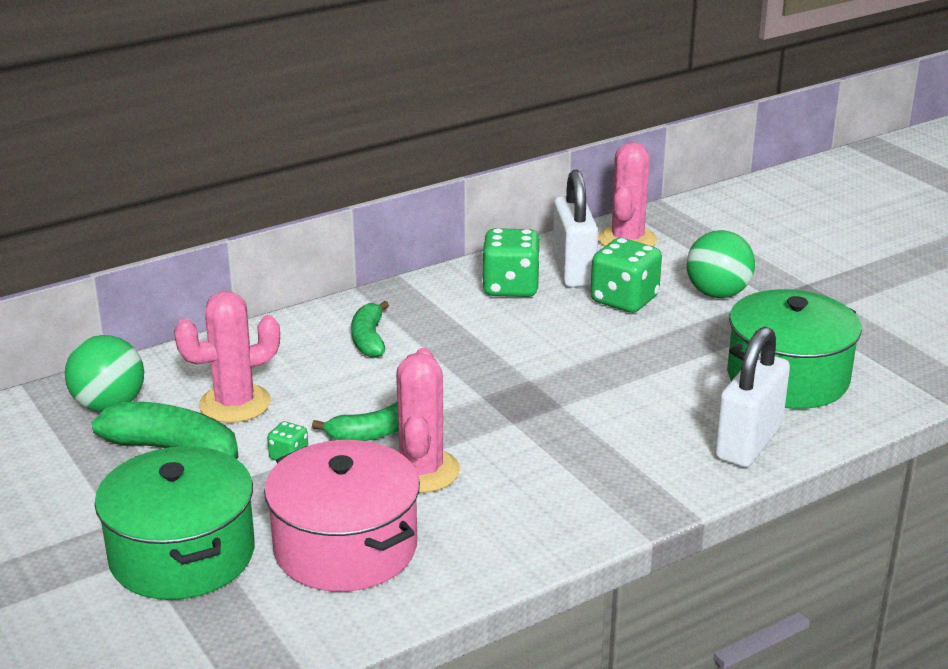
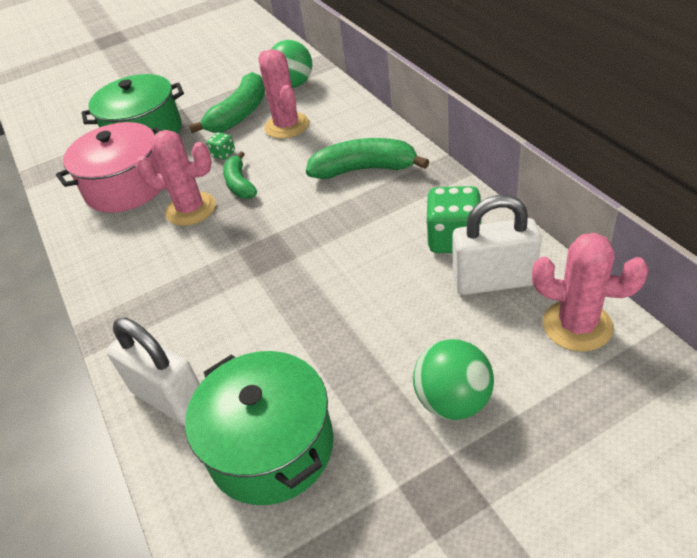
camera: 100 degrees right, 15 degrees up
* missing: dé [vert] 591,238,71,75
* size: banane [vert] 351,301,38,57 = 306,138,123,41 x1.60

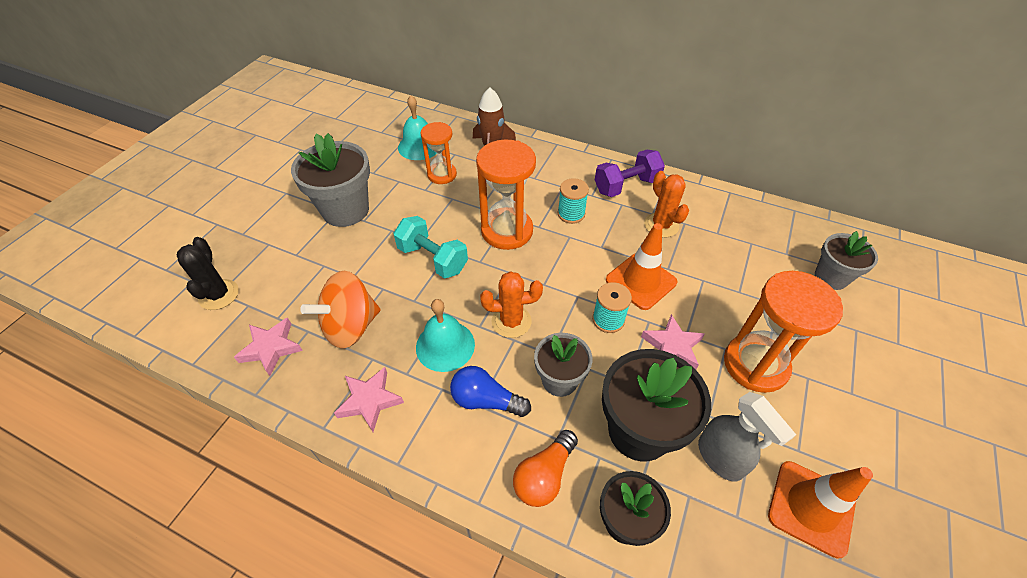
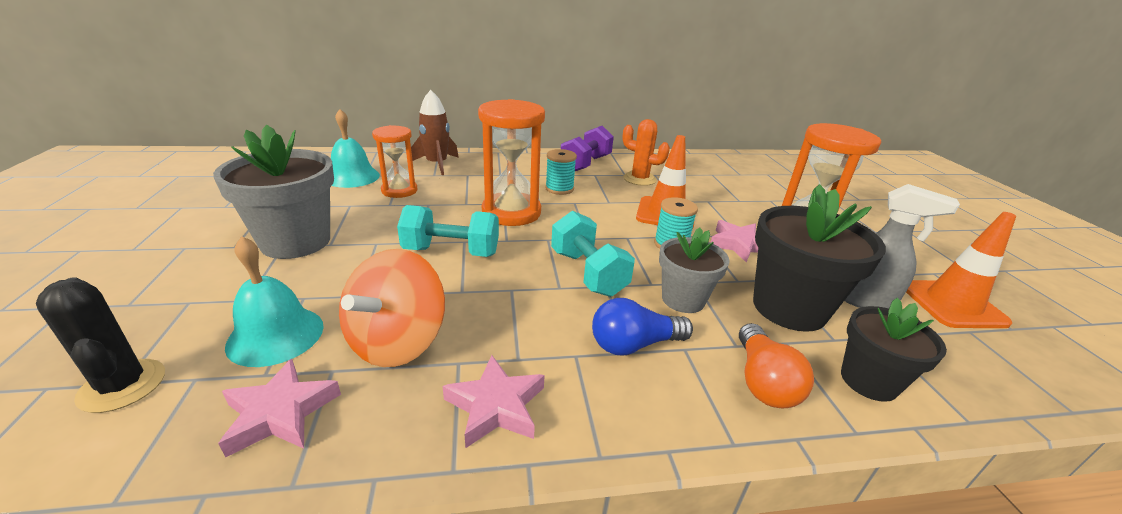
camera: 35 degrees left, 20 degrees down
* missing: pot de fleurs [gris] 815,231,63,59
* relocated: cloche [turquoise] 416,299,59,73 to 225,236,99,131
* exchanged: cactus [orange] 480,271,63,67 to haltère [turquoise] 551,211,84,86

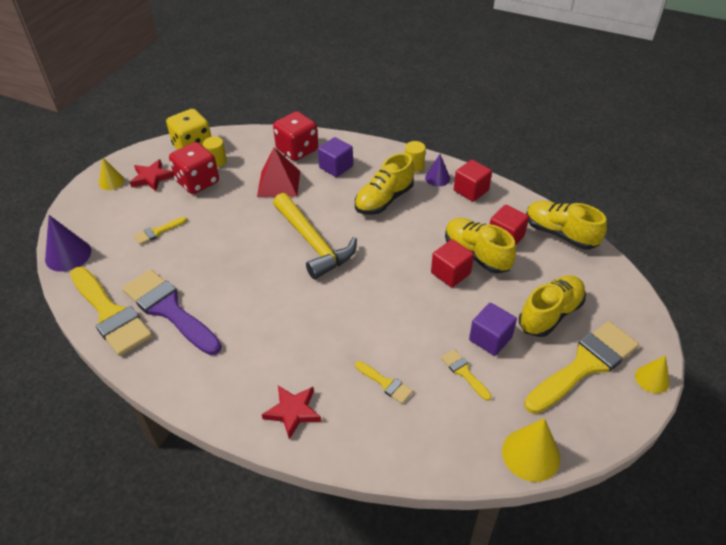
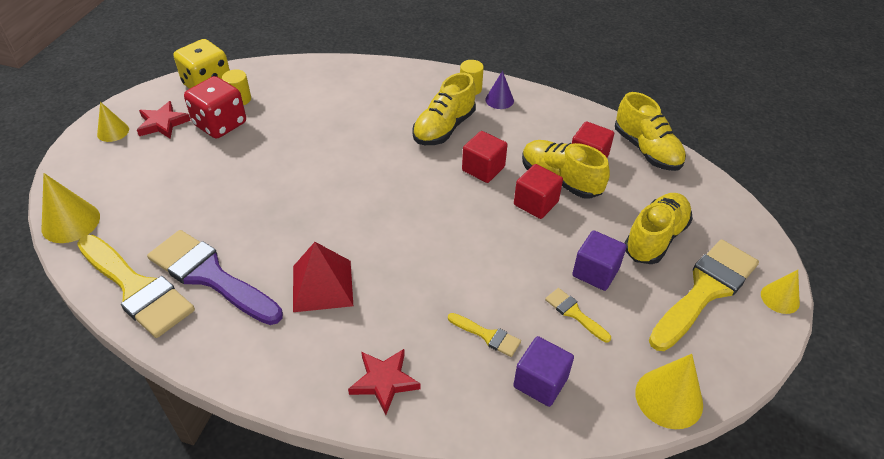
camera: 10 degrees left, 0 degrees up
* missing: pinceau [jaune] 134,217,53,28
* missing: dé [rouge] 273,111,45,50
* missing: marteau [jaune] 273,193,84,86
* relocated: pyramide [rouge] 257,147,43,50 to 293,242,60,70
* relocated: cube [violet] 318,137,35,40 to 513,336,61,71
* relocated: cube [rouge] 454,160,38,42 to 462,131,46,52
* colour: cône [violet] 45,215,46,57 to cône [jaune] 41,173,59,70
* spun: chaussure [jaune] 526,201,81,49 = 615,92,71,79 150 degrees counterclockwise

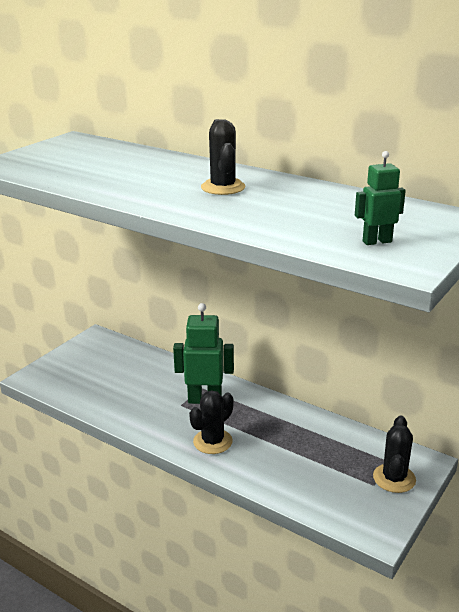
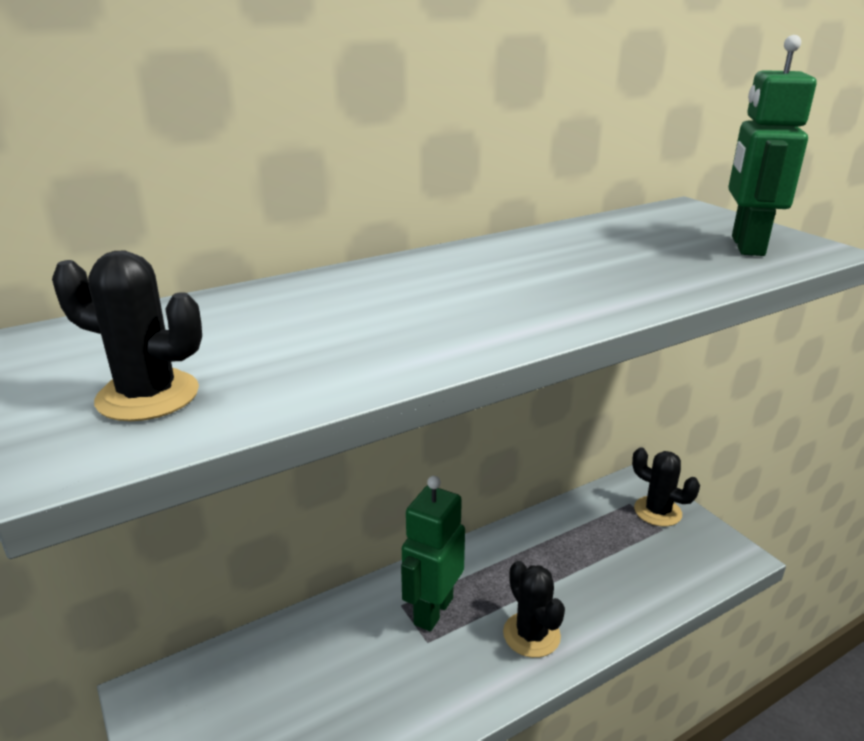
camera: 65 degrees left, 0 degrees up
* relocated: cactus [noir] 201,119,44,76 to 52,250,150,171
* size: robot [vert] 355,151,51,94 = 728,35,89,221 x1.75

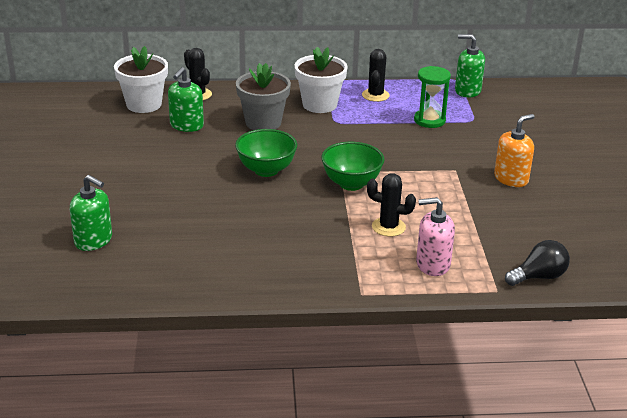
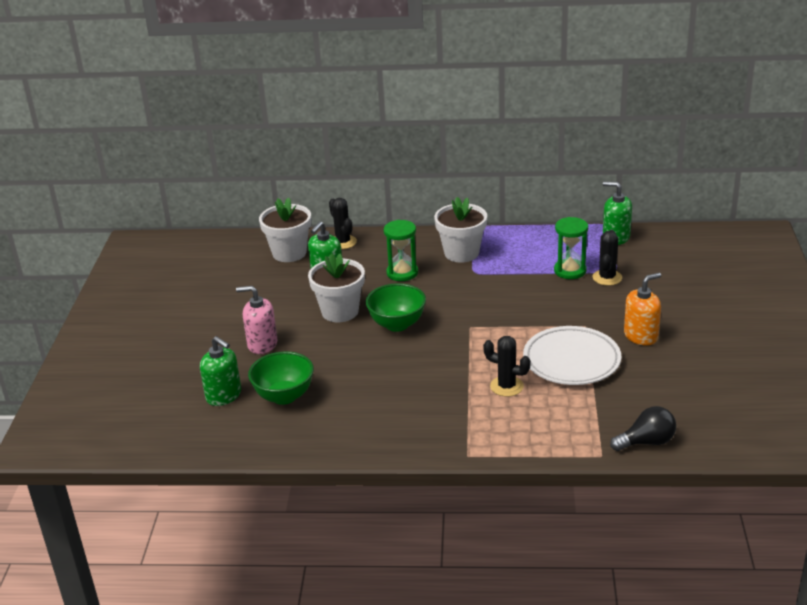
camera: 10 degrees right, 0 degrees up
* appeared: pot de fleurs [blanc] 308,253,57,69
* appeared: assiette [blanc] 523,326,98,59
* relocated: bol [vert] 321,142,63,49 to 248,351,66,54
* relocated: cactus [noir] 362,49,28,53 to 592,230,30,56
* relocated: distributeur de savon [rose] 416,197,39,79 to 236,286,42,68
* exchanged: pot de fleurs [gris] 236,63,55,67 to sablier [vert] 384,220,34,61

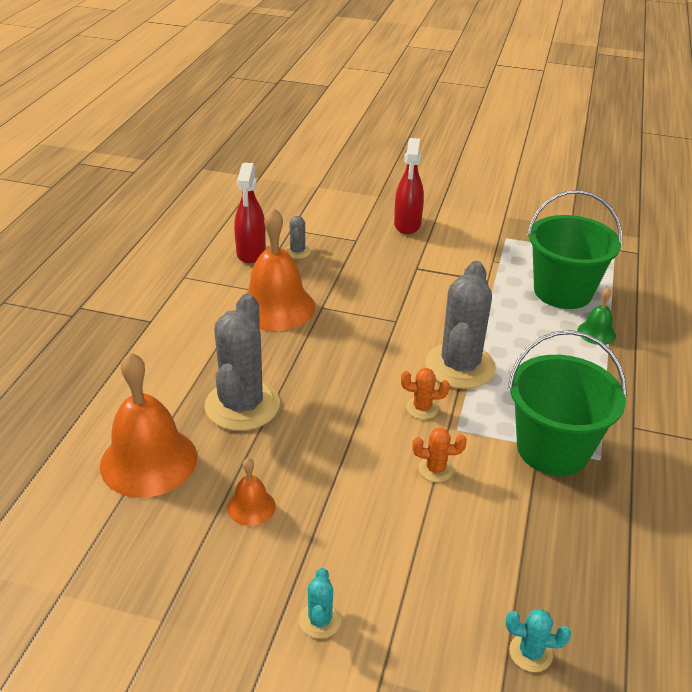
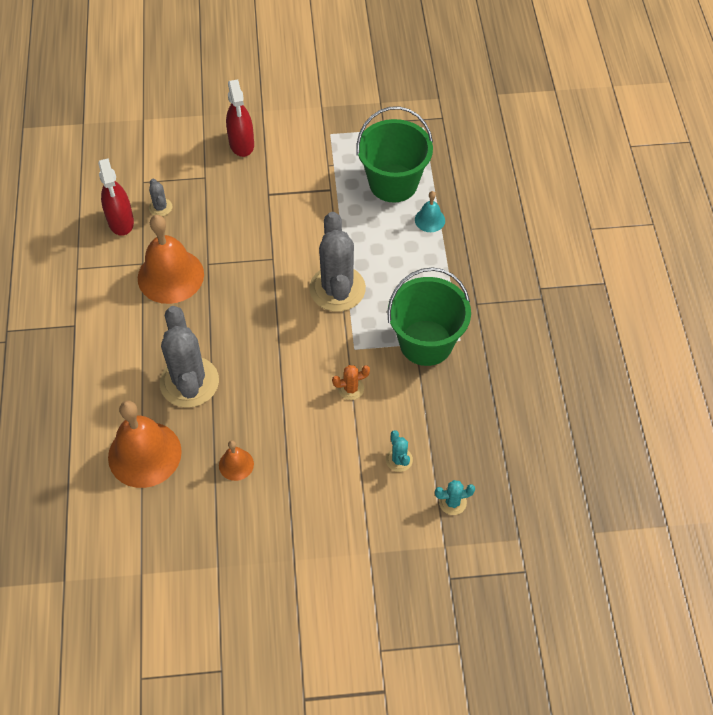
camera: 20 degrees left, 20 degrees up
* missing: cactus [orange] 401,368,49,51
* relocated: cactus [turquoise] 299,568,42,71 to 386,430,27,42
* colour: cloche [vert] 578,288,38,57 to cloche [turquoise] 415,191,30,41

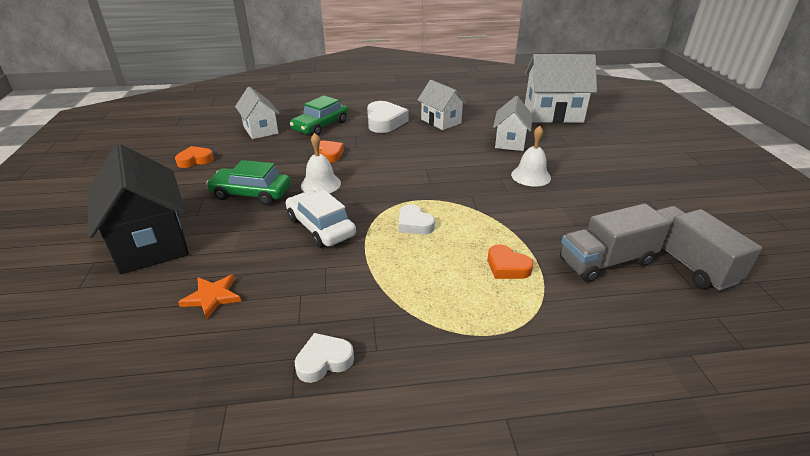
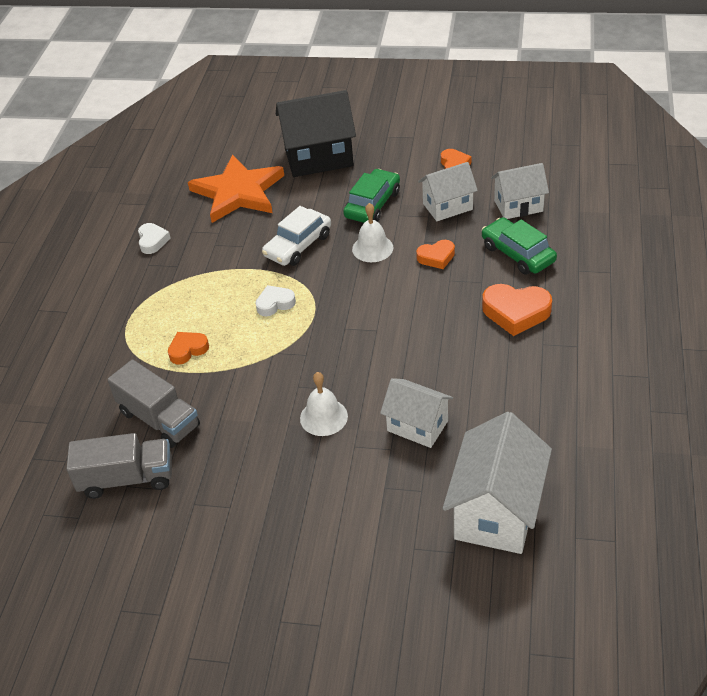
camera: 110 degrees right, 10 degrees up
* relocated: maison [blanc] 418,80,49,50 to 418,162,60,59
* colour: cœur [blanc] 367,101,41,32 to cœur [orange] 482,284,70,52
* spun: voiture [blanc] 286,190,70,58 = 262,206,69,60 150 degrees clockwise
* spun: camion [gris] 560,203,111,79 = 108,359,92,89 135 degrees clockwise
* size: étoile [orange] 178,274,63,46 = 188,154,96,69 x2.32

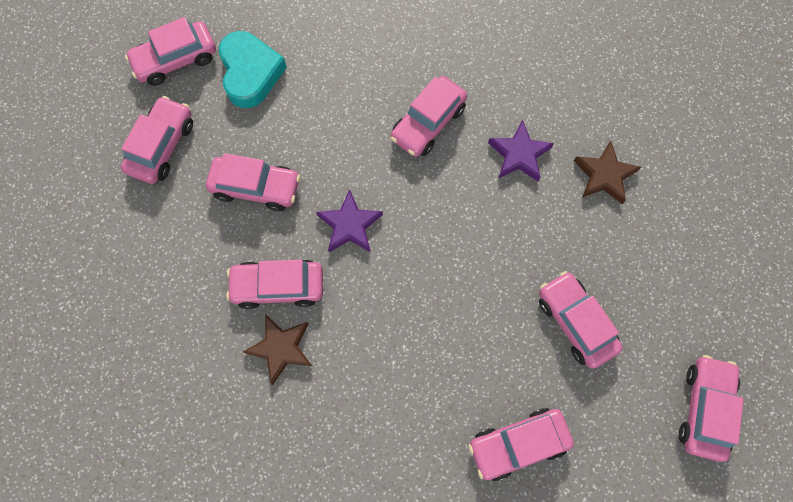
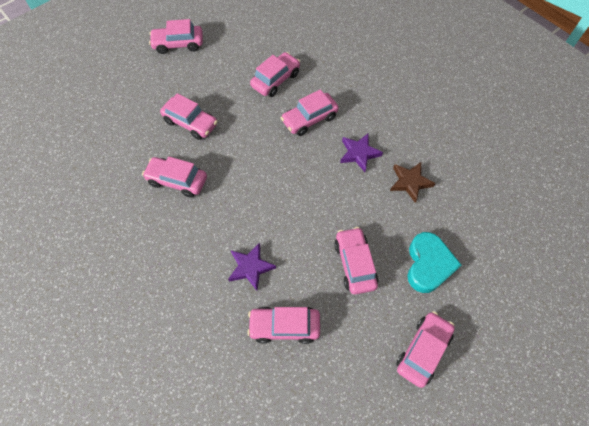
camera: 20 degrees right, 10 degrees down
* missing: étoile [marron] 243,314,69,71
* relocated: voiture [rose] 121,96,72,88 to 250,52,50,45
* relocated: cœur [turquoise] 219,31,68,77 to 407,232,54,61
* relocated: étoile [violet] 316,189,67,63 to 228,242,48,48

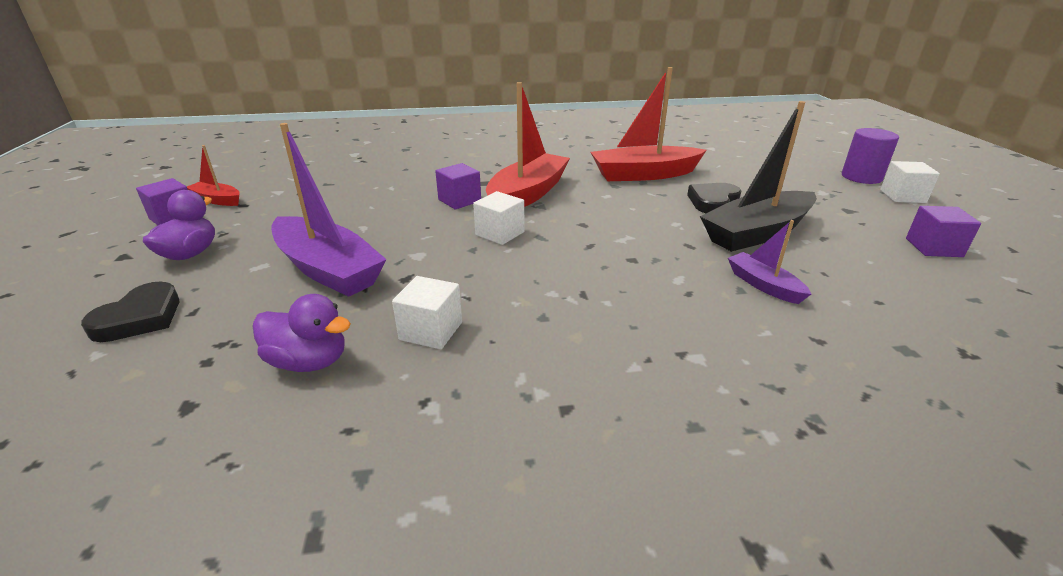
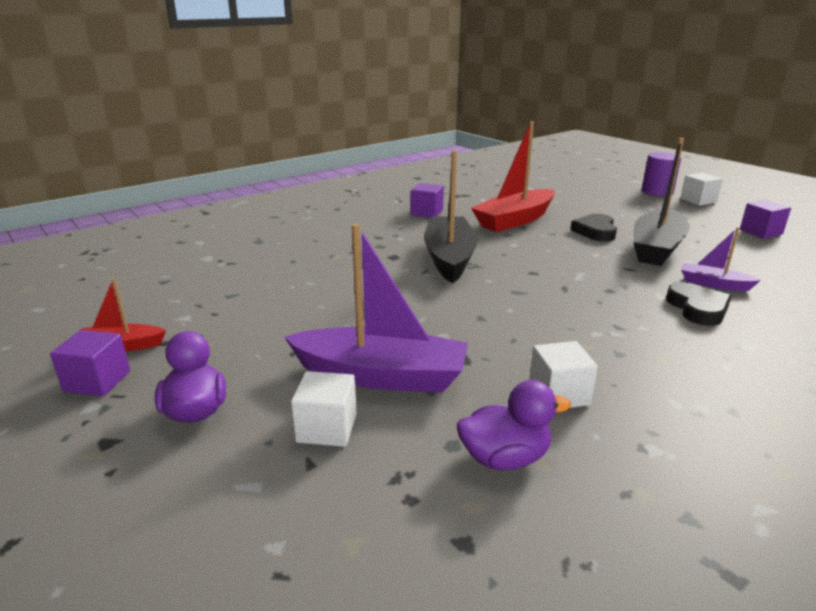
camera: 30 degrees left, 5 degrees down
* relocated: cœur [noir] 81,281,99,61 to 666,282,65,44
* relocated: cube [violet] 435,163,46,46 to 411,183,33,34
* relocated: cube [blanc] 473,191,52,54 to 291,371,66,76
* colour: bateau [rouge] 486,82,84,125 to bateau [noir] 424,151,53,132

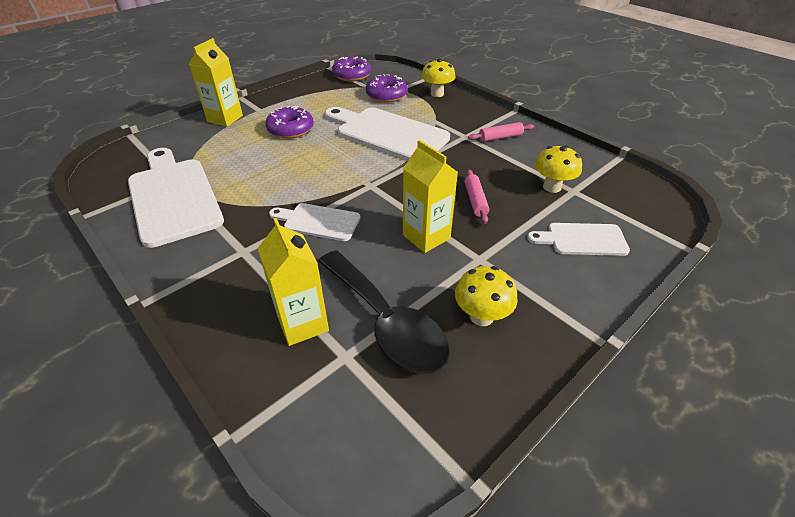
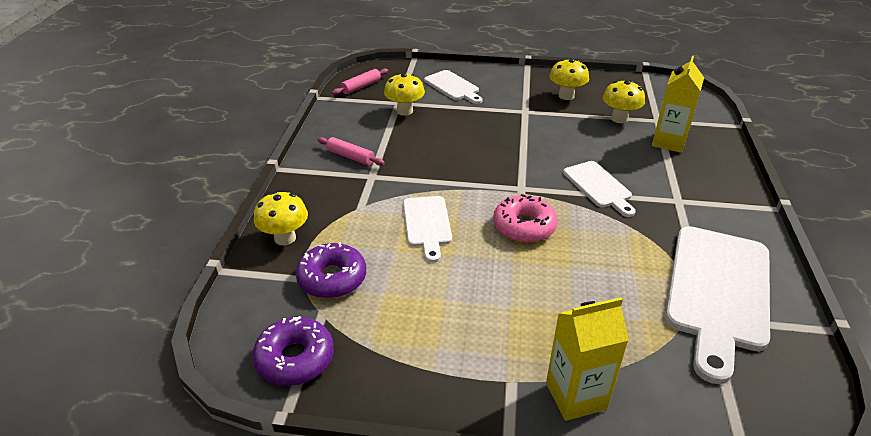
camera: 130 degrees left, 5 degrees down
* missing: beignet [violet] 265,106,48,33
* missing: brique de lait [jaune] 403,140,55,113
* appeared: beignet [rose] 493,194,64,49
* relocated: rouleau à pâtisserie [rose] 465,170,24,54 to 332,68,56,27
* exchanged: cuillère [noir] 318,250,132,124 to champignon [jaune] 603,80,42,43
* size: planche à découper [blanc] 325,107,125,54 = 403,196,49,67 x0.53

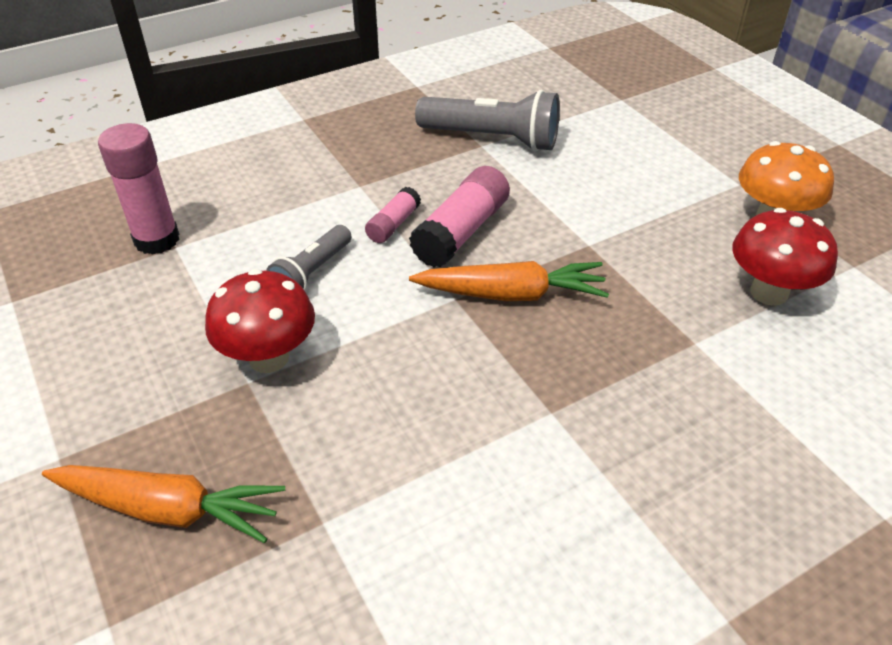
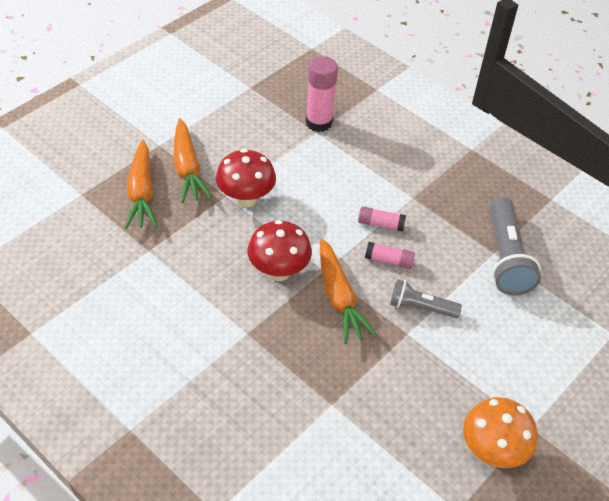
camera: 70 degrees right, 5 degrees up
* appeared: carotte [orange] 174,118,38,85
* relocated: lampe de poche [gris] 266,225,85,66 to 390,279,72,39
* relocated: champignon [rouge] 732,208,106,98 to 248,220,64,61
* size: bâton de colle [rose] 409,166,101,101 = 365,242,50,27 x0.56

